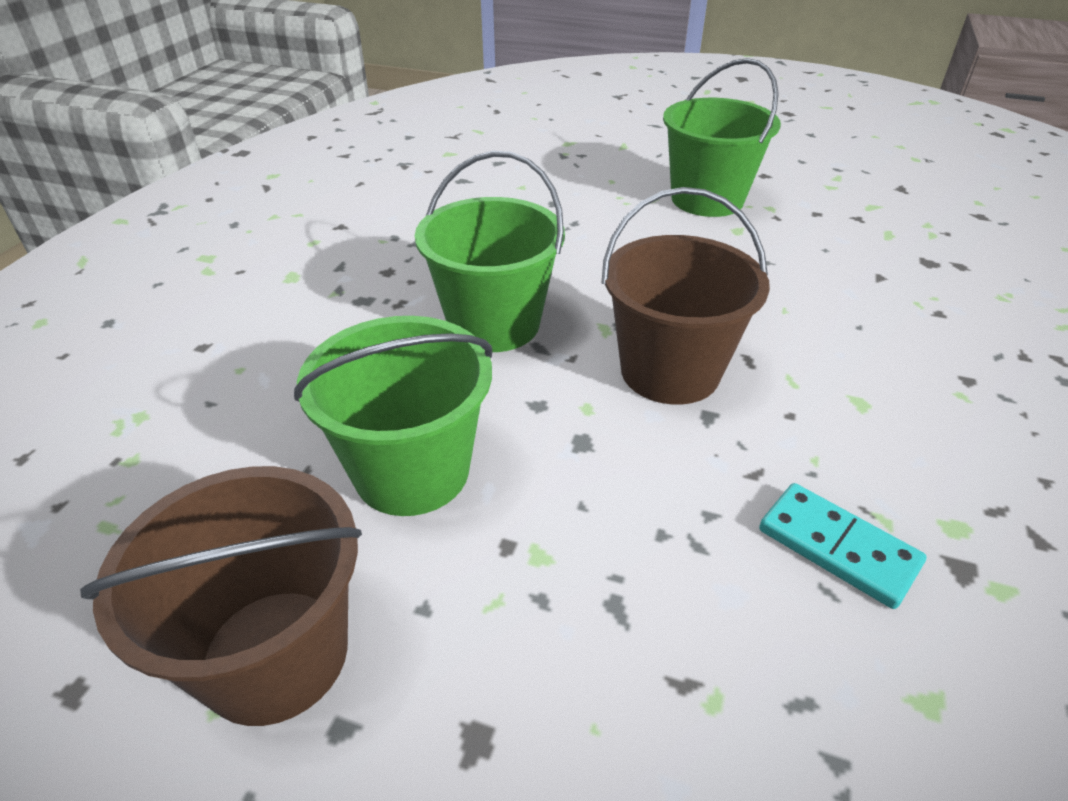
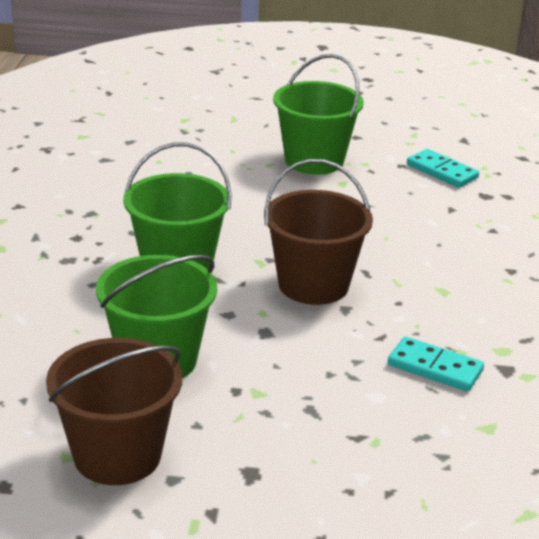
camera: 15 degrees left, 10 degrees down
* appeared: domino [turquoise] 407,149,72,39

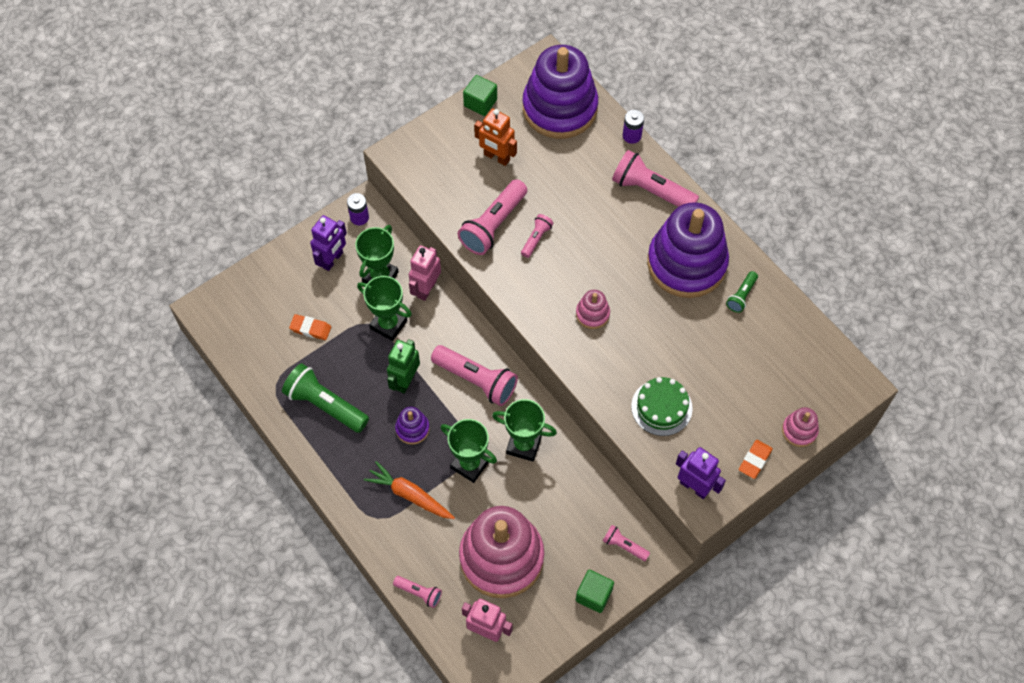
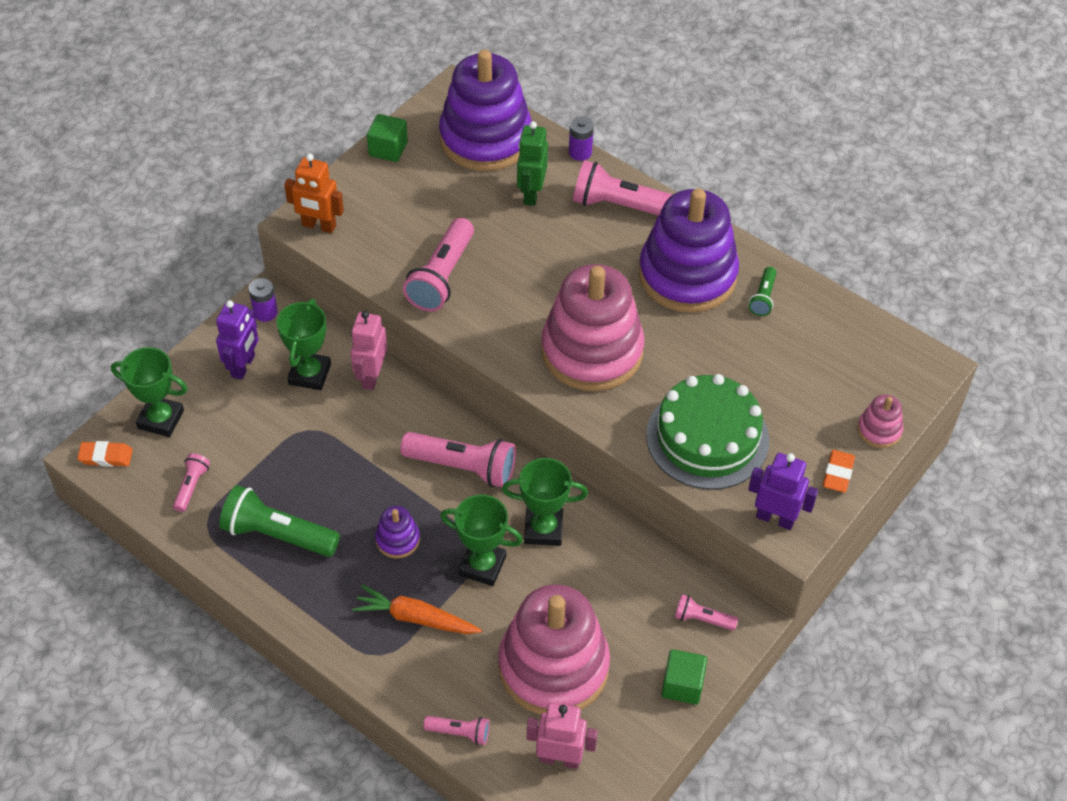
camera: 15 degrees left, 10 degrees down
* relocated: gomme [orange] 289,314,42,26 to 77,441,56,26
* relocated: trophée [vert] 357,276,55,65 to 111,347,77,90
* relocated: robot [vert] 387,339,33,54 to 517,121,31,85
* relocated: robot [orange] 474,109,43,57 to 284,154,60,79
* relocated: lampe de poche [rose] 521,214,32,44 to 173,453,37,59
* size: jouet à empiler [rose] 576,290,34,39 = 541,264,103,127 x2.38
* size: gâteau [vert] 631,377,62,59 = 646,374,123,116 x1.59

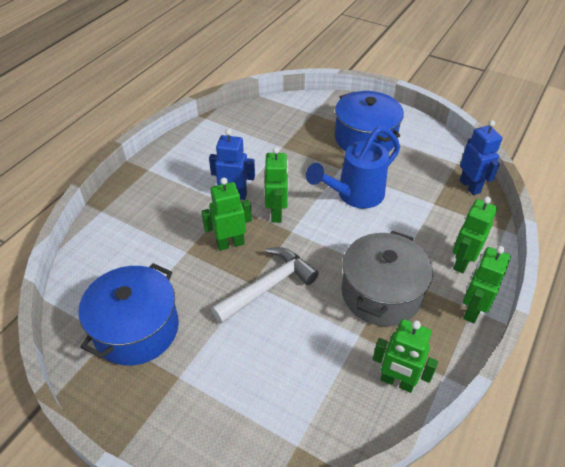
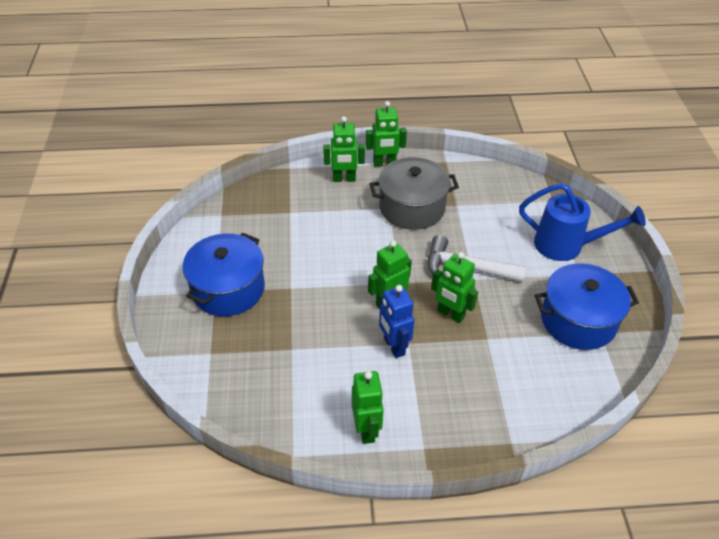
camera: 125 degrees left, 0 degrees up
* missing: robot [bleu] 460,120,42,75
* relocated: arrosoir [bleu] 306,126,94,83 to 519,183,127,78
* relocated: robot [vert] 373,319,65,74 to 352,371,32,73

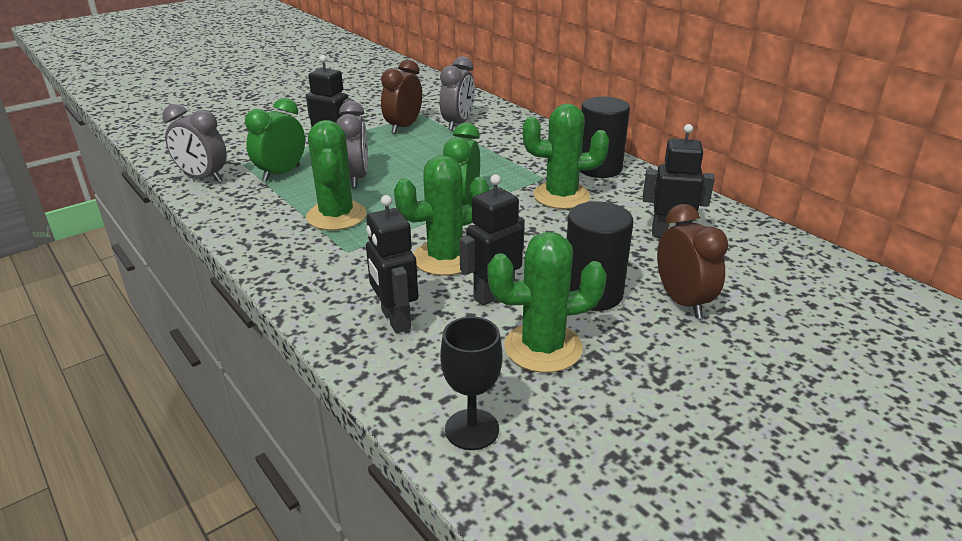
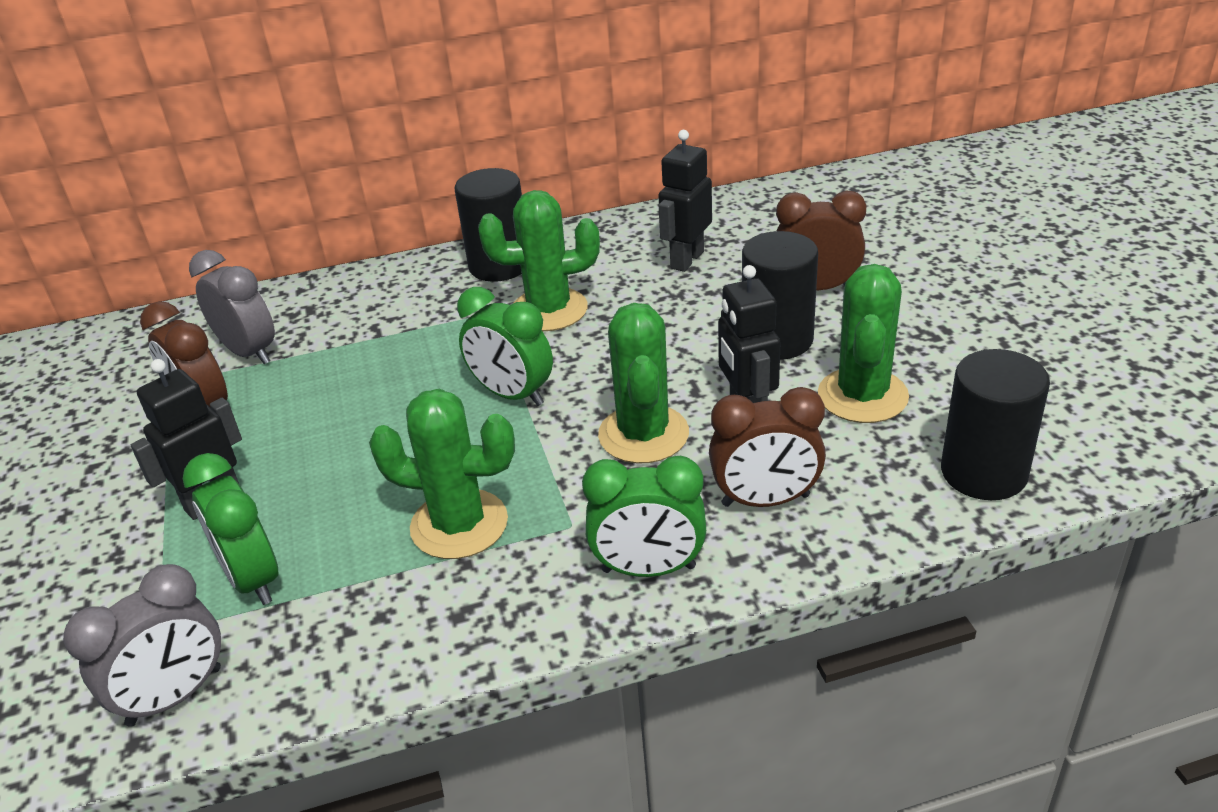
camera: 65 degrees left, 5 degrees up
* missing: réveil [gris] 336,101,32,87
* appeared: réveil [vert] 582,456,124,121
* exchanged: robot [noir] 366,195,52,138 to réveil [marron] 709,387,117,120
* exchanged: verre à pied [noir] 440,317,62,133 to cylindre [noir] 941,349,109,151
* spun: cactus [vert] 523,103,86,106 = 478,190,122,141 60 degrees clockwise

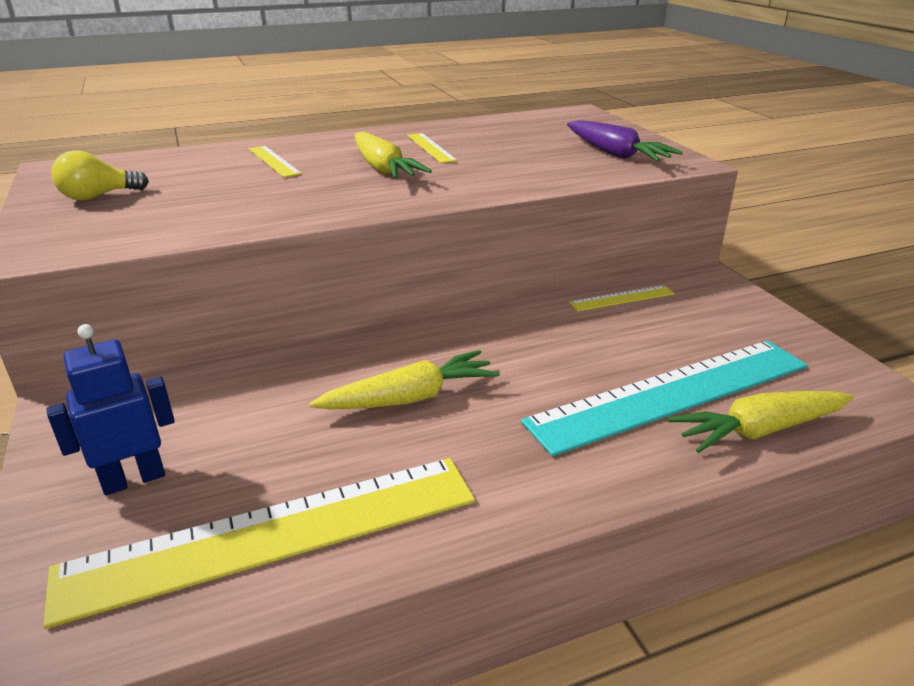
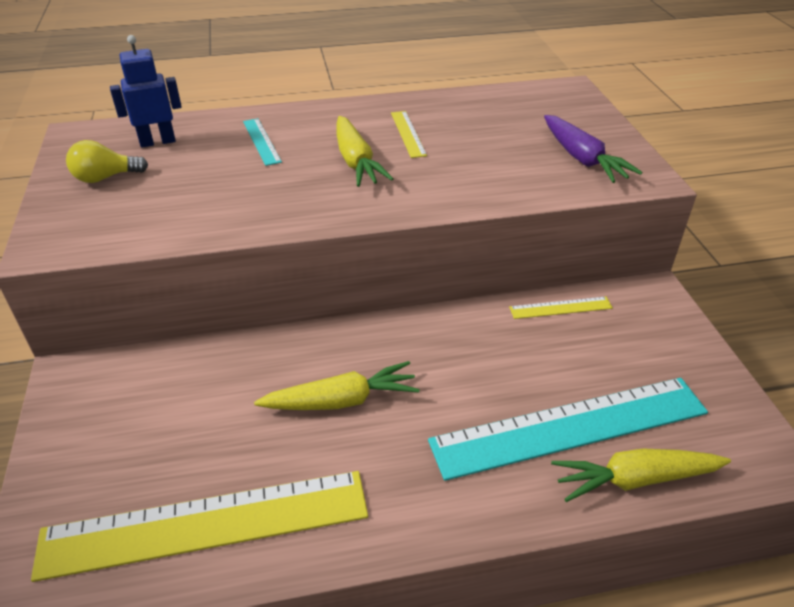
camera: 10 degrees right, 10 degrees up
* relocated: robot [bleu] 47,324,128,171 to 110,35,72,113
* colour: règle [jaune] 249,146,53,31 to règle [turquoise] 243,118,39,48

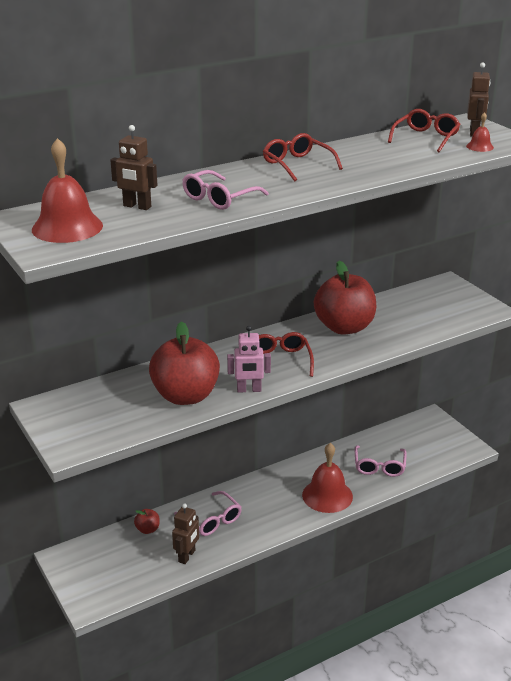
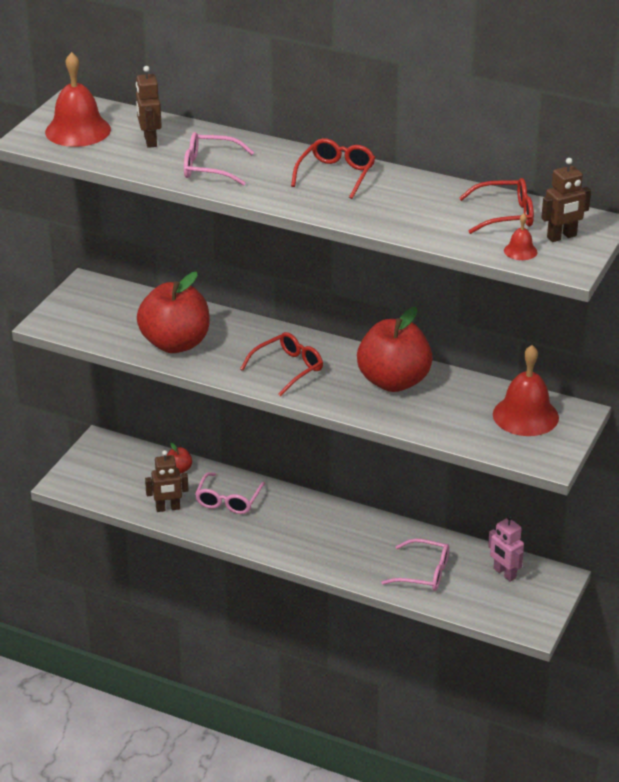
camera: 55 degrees right, 5 degrees up
* relocated: robot [rose] 227,326,44,67 to 488,515,36,67
* relocated: cloche [rouge] 302,443,51,70 to 493,345,66,91
* spun: lunettes [rose] 355,445,52,32 = 381,538,68,53 135 degrees counterclockwise

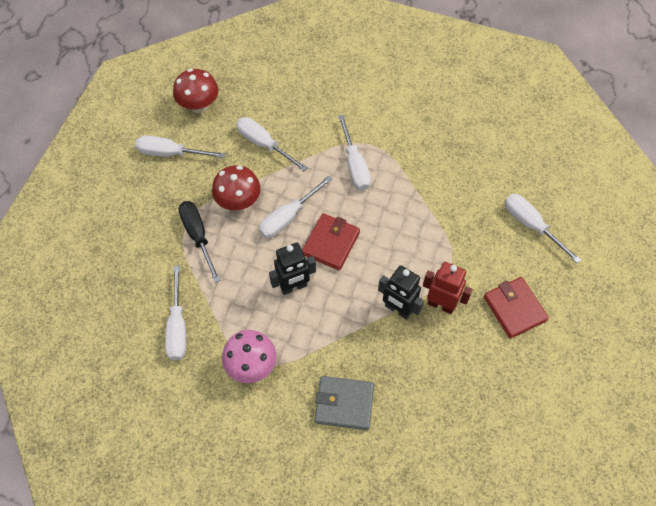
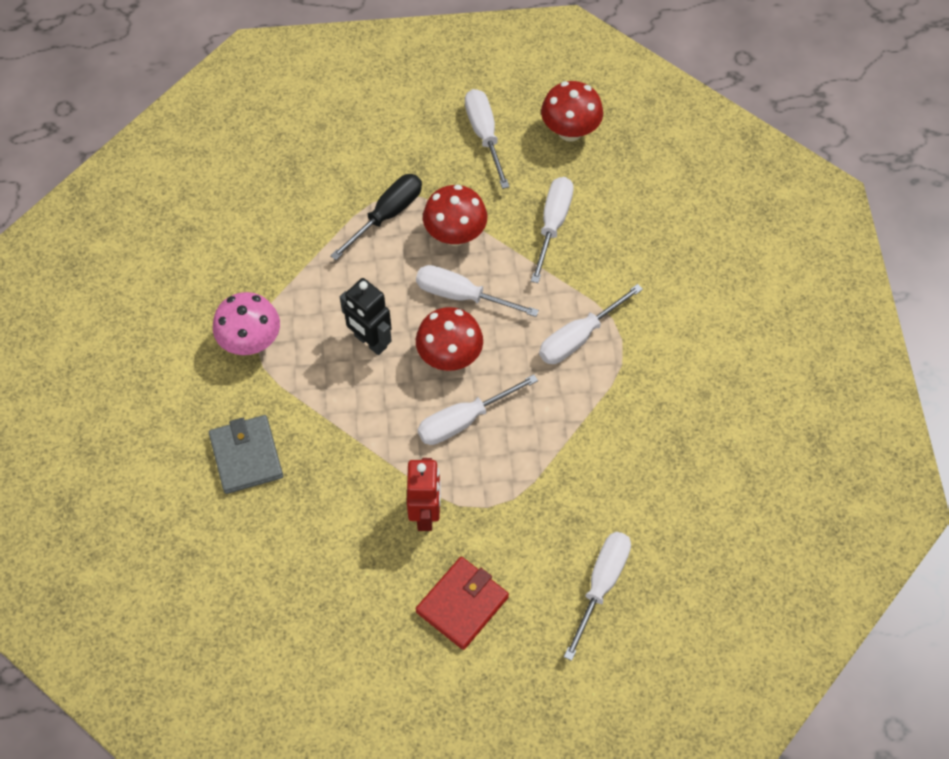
camera: 65 degrees right, 0 degrees up
* missing: robot [noir] 378,265,46,55
* relocated: tournevis [blanc] 165,265,21,95 to 418,374,120,71
* exchanged: portefeuille [rouge] 302,213,58,57 to champignon [rouge] 416,307,67,64

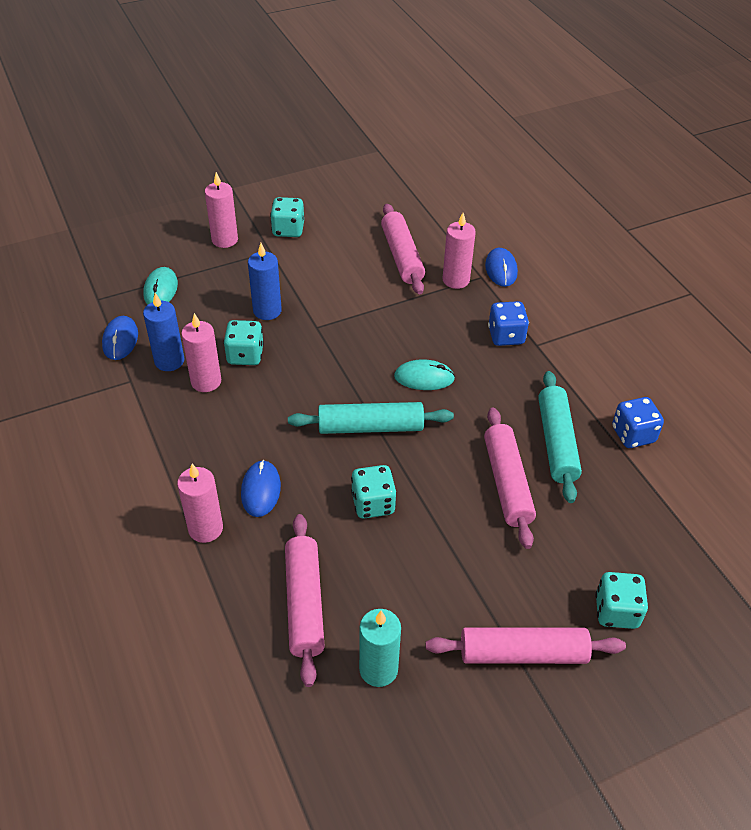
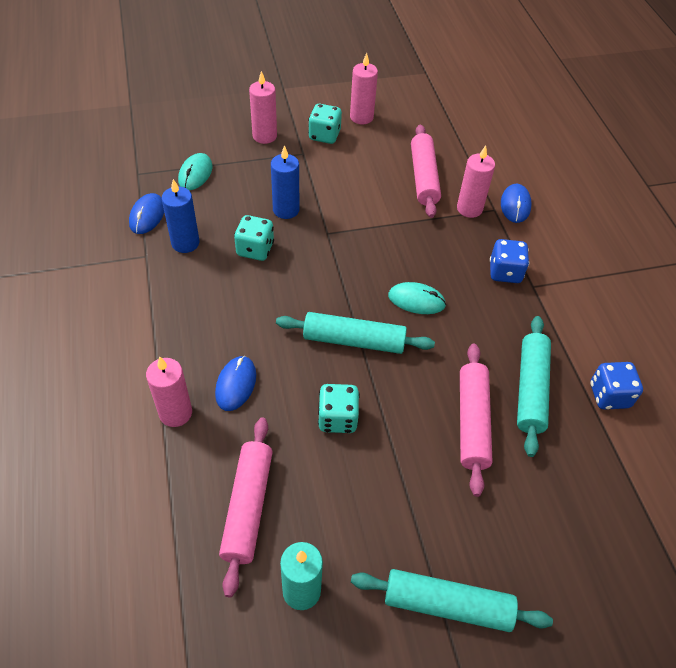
camera: 10 degrees right, 5 degrees up
* missing: dé [turquoise] 595,572,53,57
* relocated: bougie [rose] 181,313,40,79 to 350,53,28,71
* colour: rouleau à pâtisserie [rose] 425,627,201,37 to rouleau à pâtisserie [turquoise] 351,569,202,63

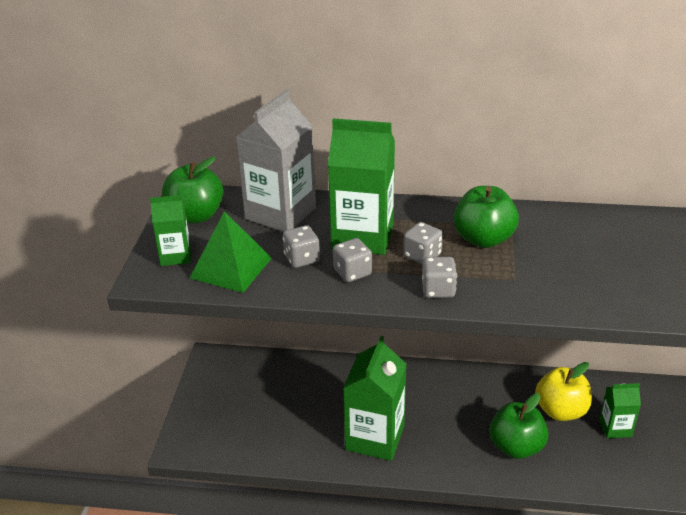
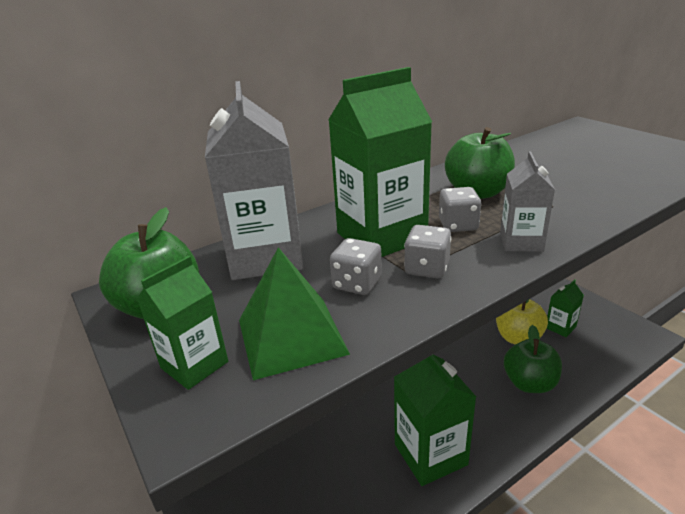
camera: 40 degrees left, 5 degrees down
* exchanged: dé [gris] 422,257,35,41 to brique de lait [gris] 500,151,55,101

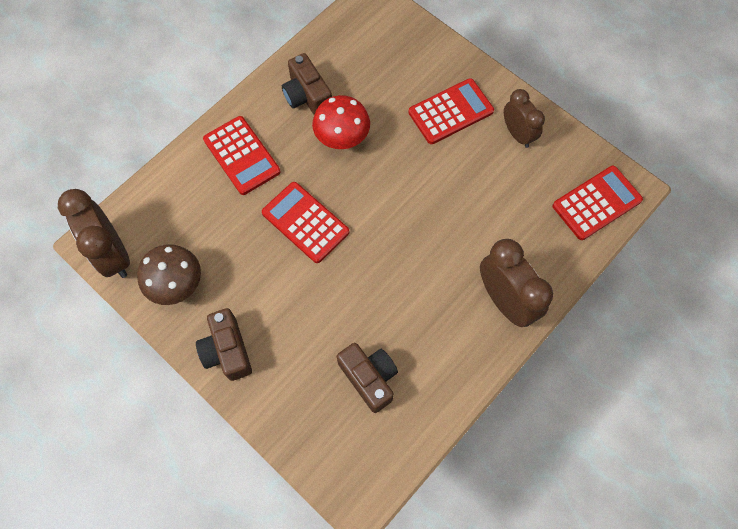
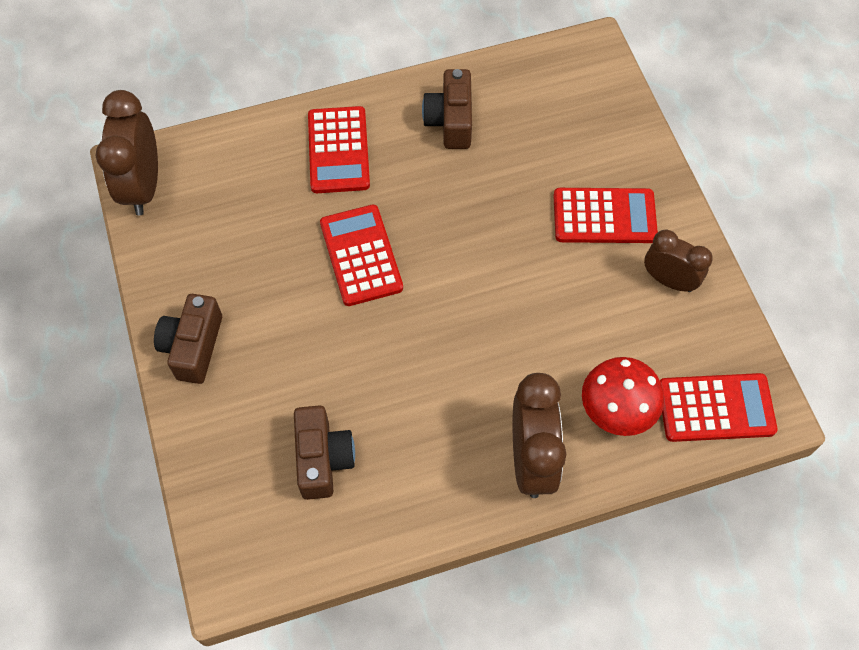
camera: 30 degrees right, 5 degrees down
* missing: champignon [marron] 137,244,64,61
* relocated: champignon [rouge] 312,95,58,54 to 582,357,82,79
* spun: réveil [marron] 504,89,41,59 = 644,230,69,62 60 degrees counterclockwise

